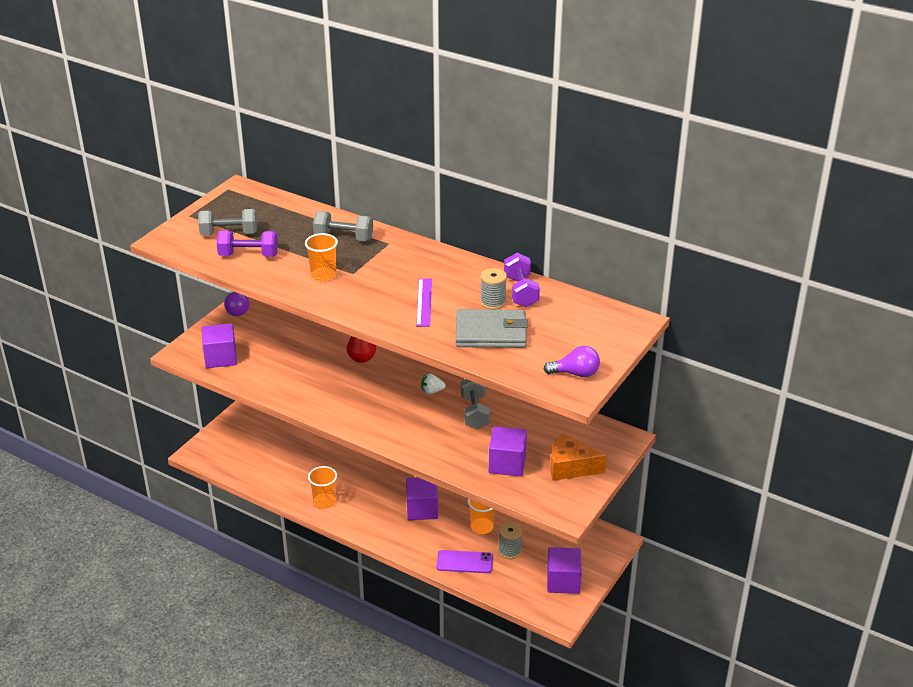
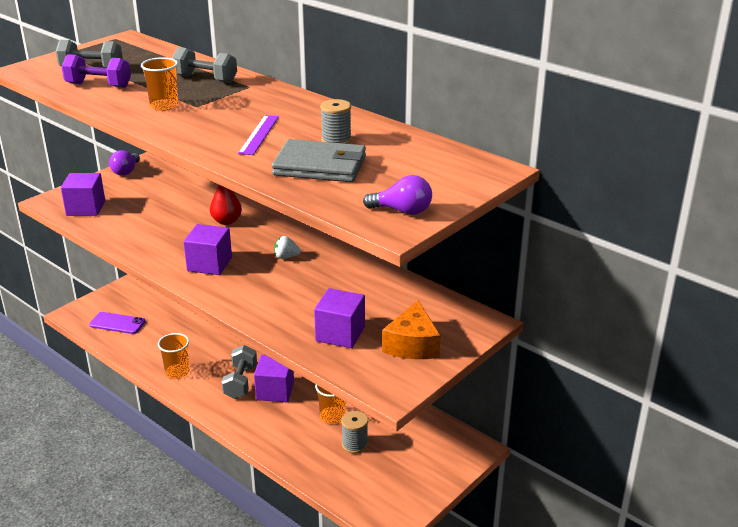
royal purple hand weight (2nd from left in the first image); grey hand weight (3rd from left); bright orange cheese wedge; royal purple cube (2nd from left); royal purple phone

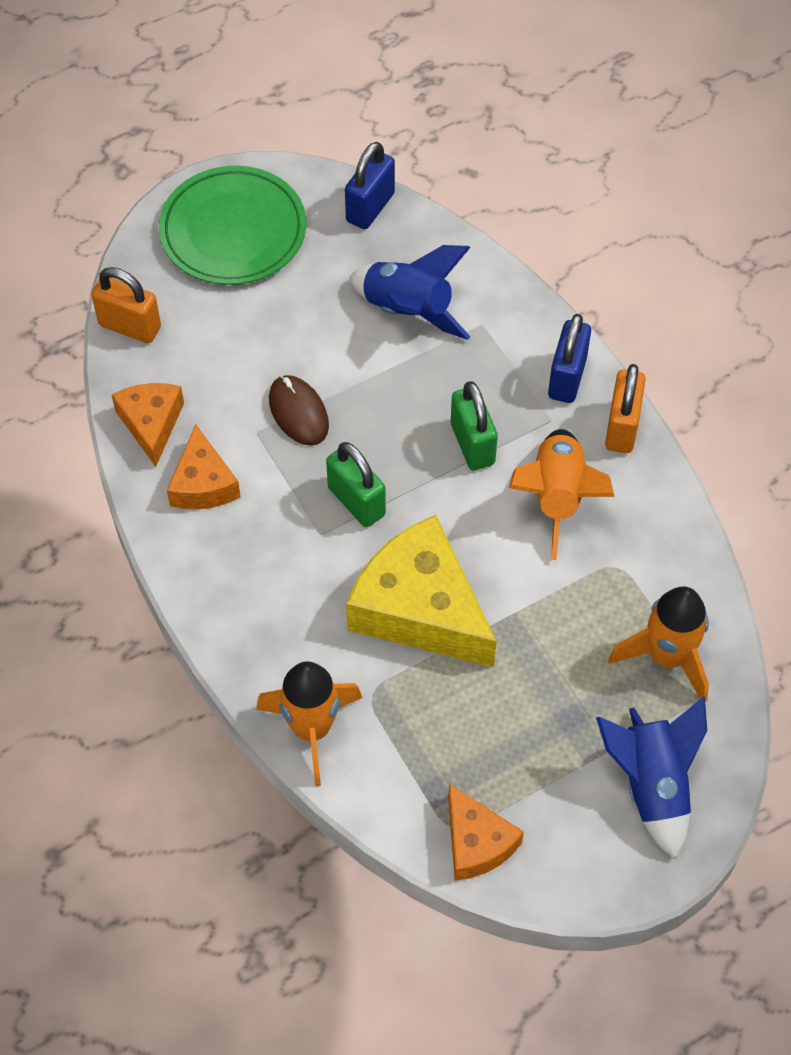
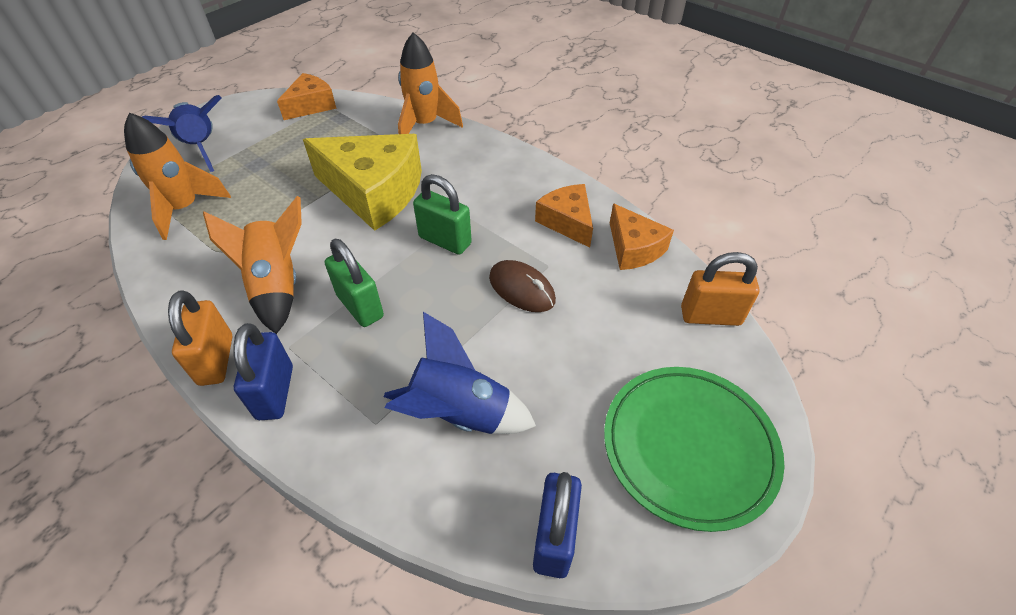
bright orange cheese wedge (1st from left)

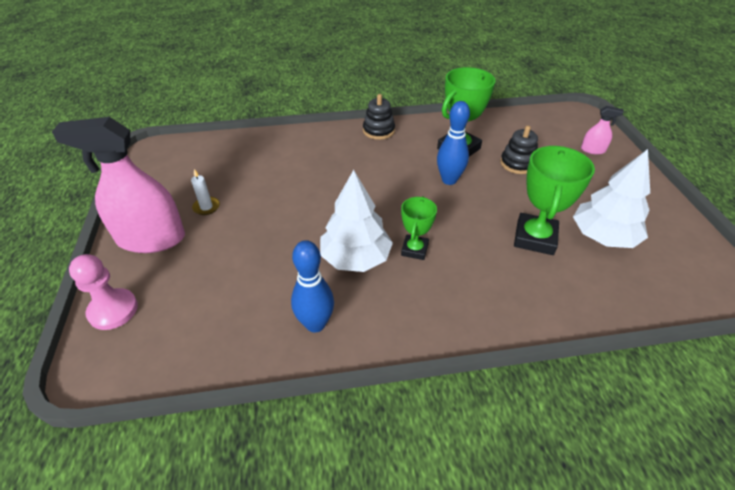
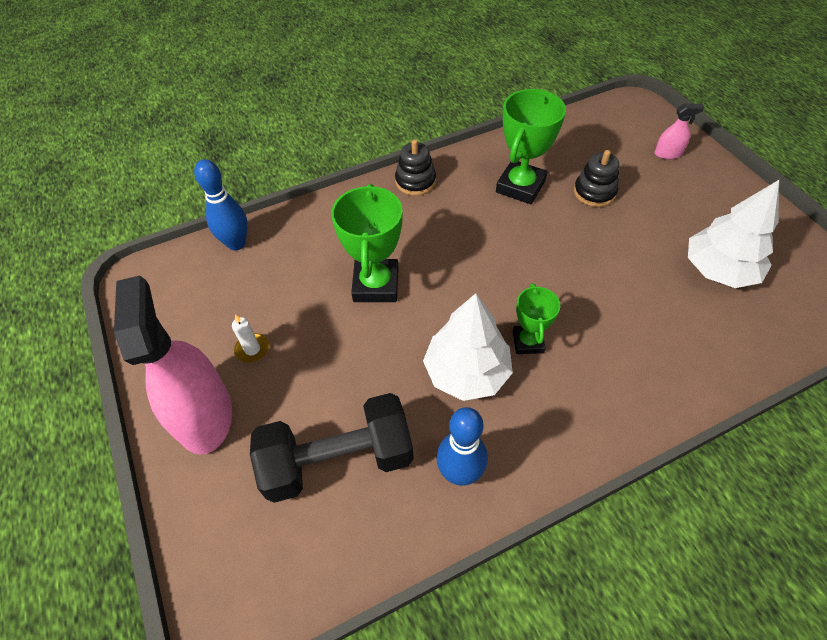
royal blue skittle (1st from left); pink spray bottle (1st from left); green prize cup (1st from left); pink game pawn; ebony hand weight

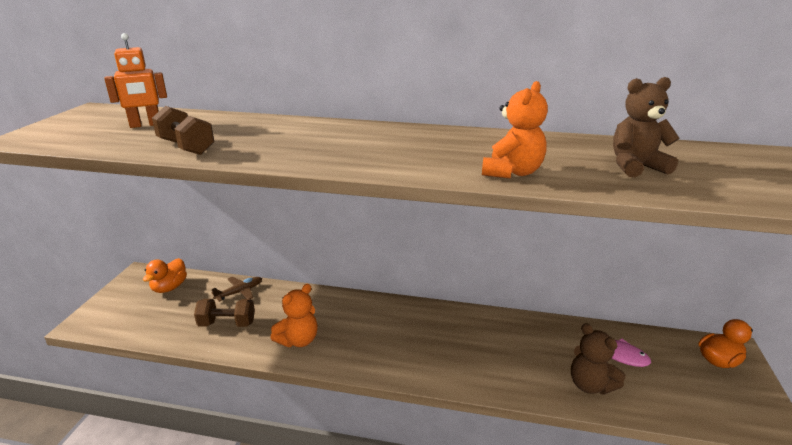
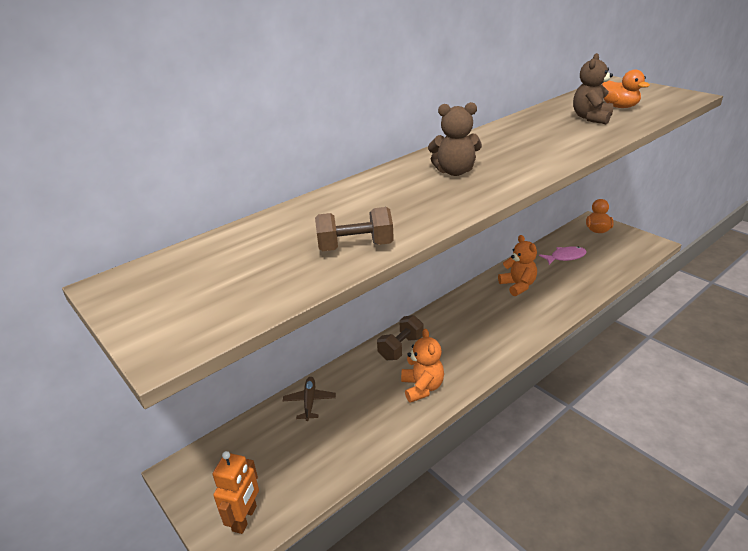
bright orange toy robot; bright orange teddy (2nd from left); bright orange rubber duck (2nd from left); brown hand weight (2nd from left); brown teddy (1st from left)

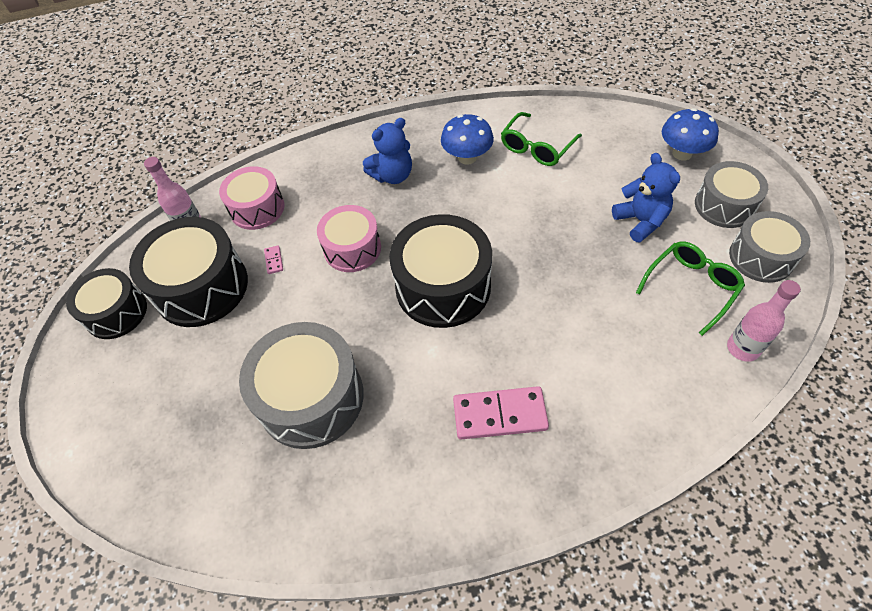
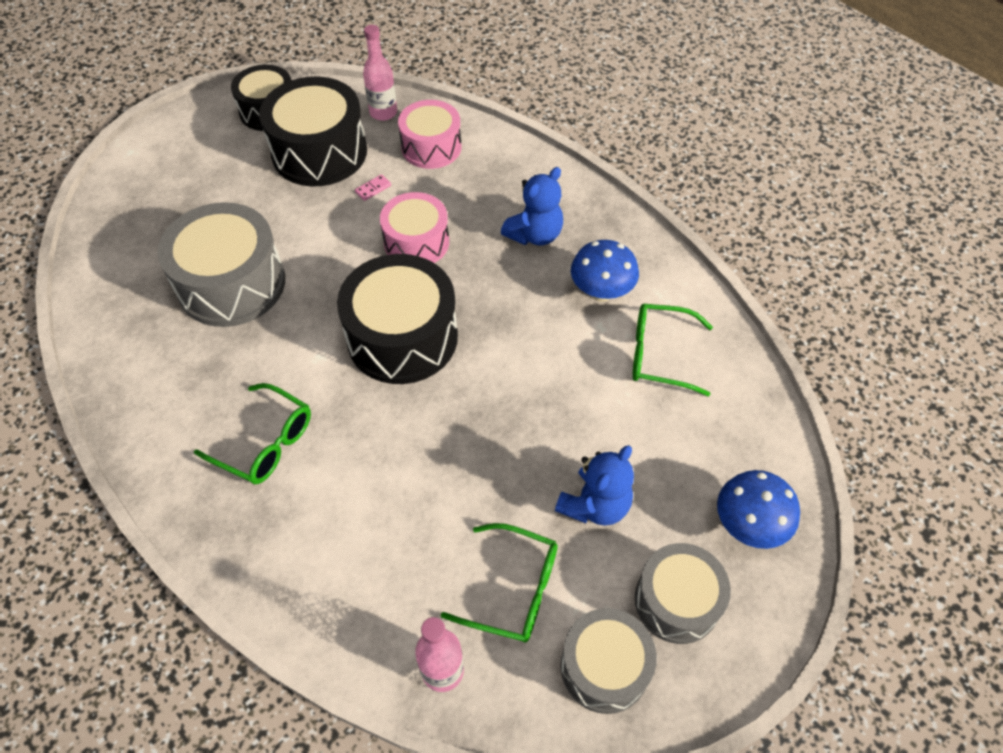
royal blue teddy (1st from left); green spectacles (1st from left)

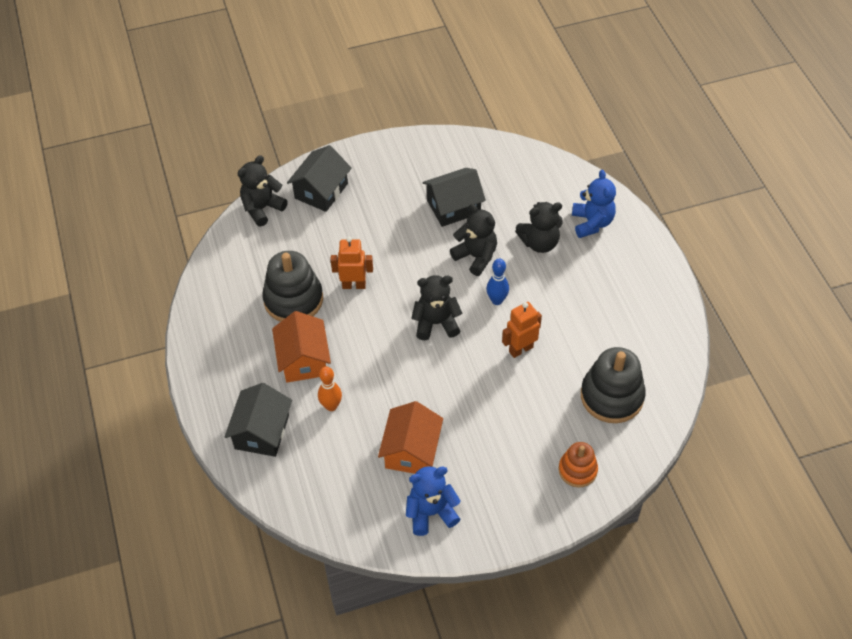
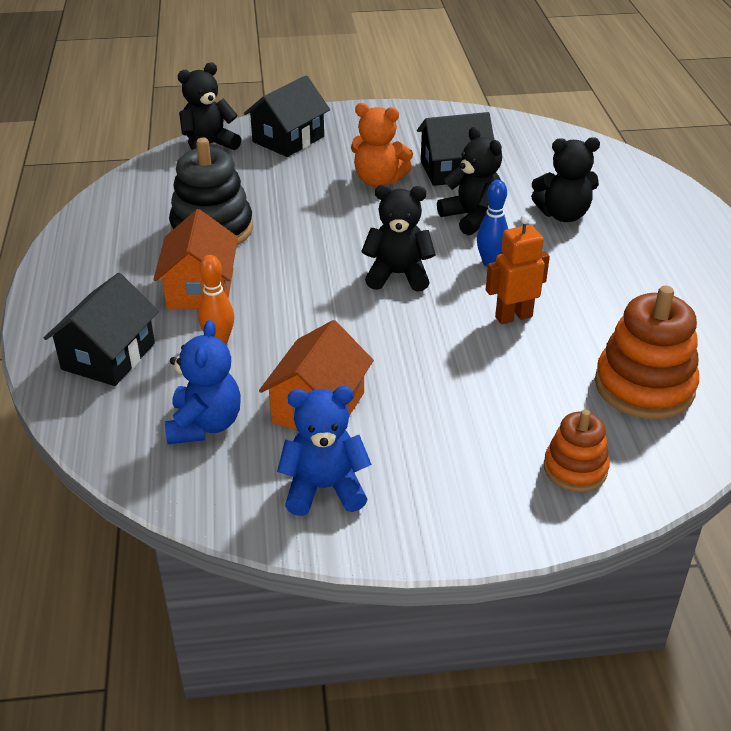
royal blue teddy (1st from left); bright orange toy robot (1st from left in the first image); bright orange stacking rings (2nd from left); bright orange teddy

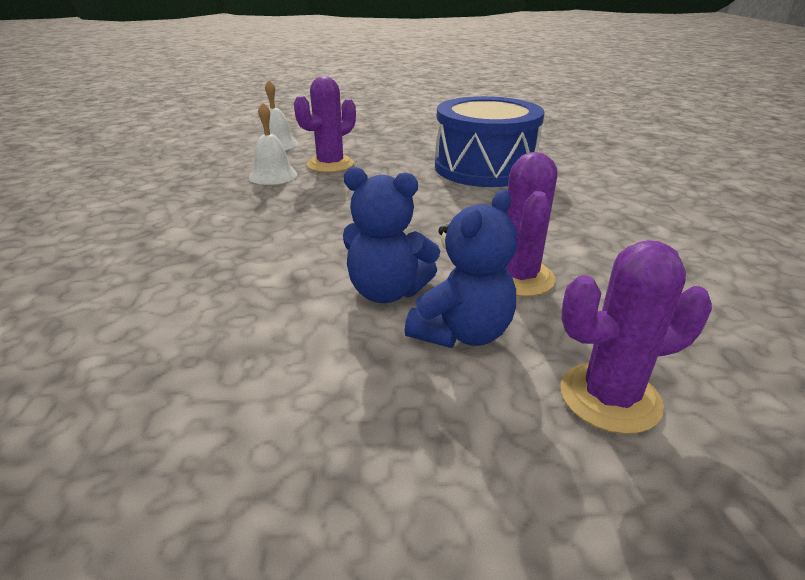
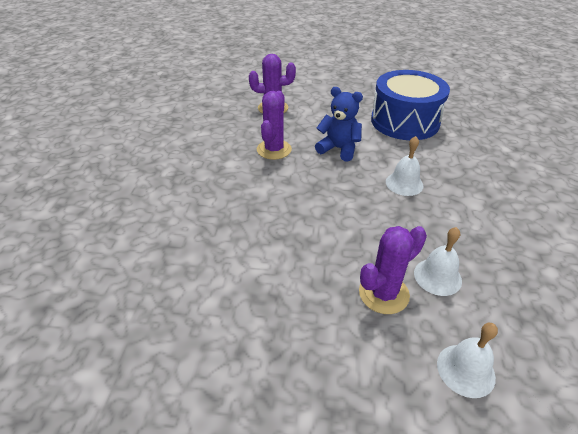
royal blue drum; royal blue teddy (2nd from left in the first image); white bell (1st from left)

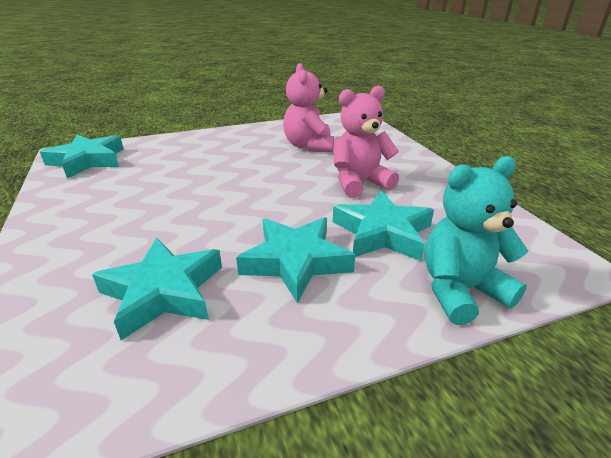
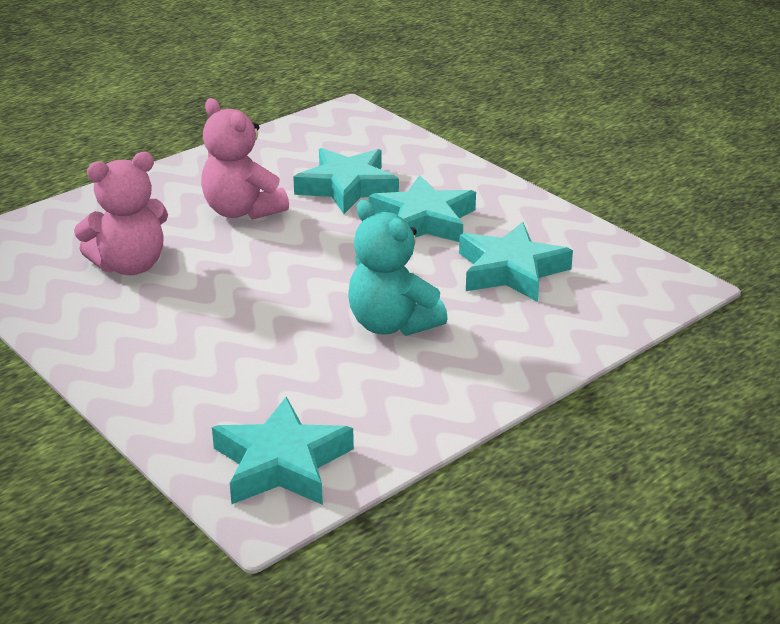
aqua teddy

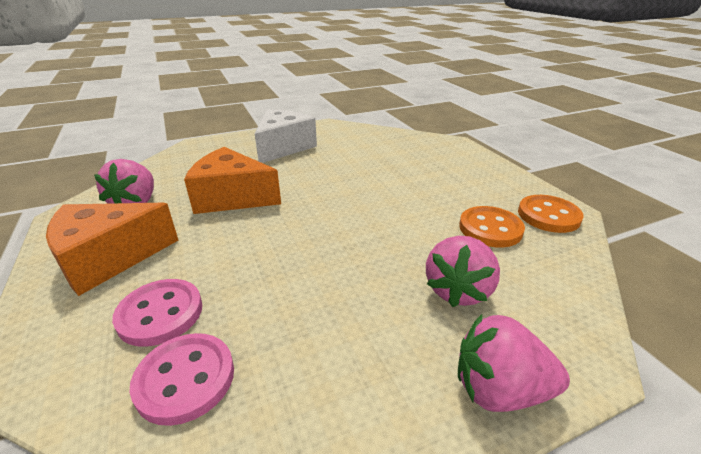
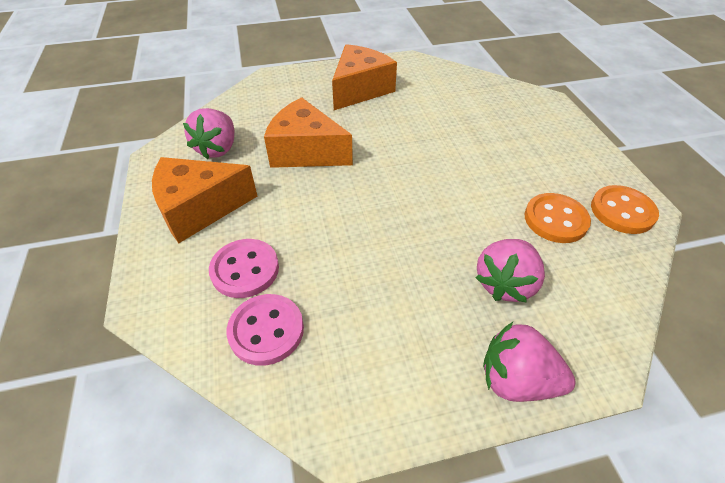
bright orange cheese wedge (3rd from left)

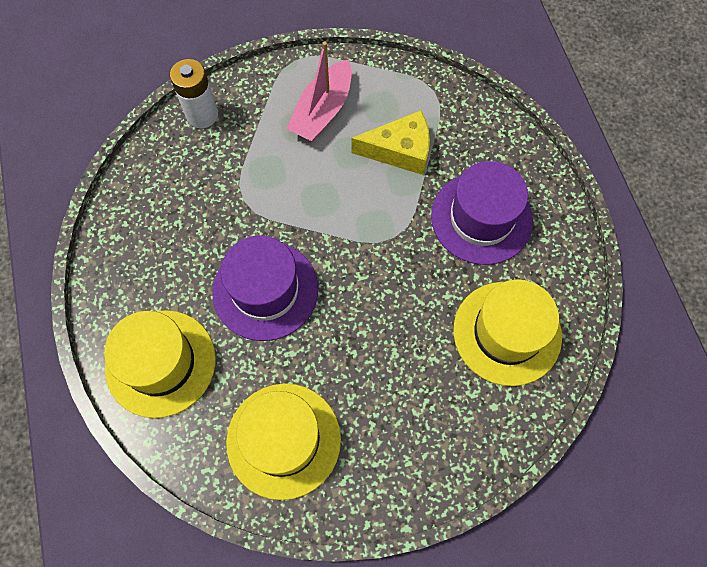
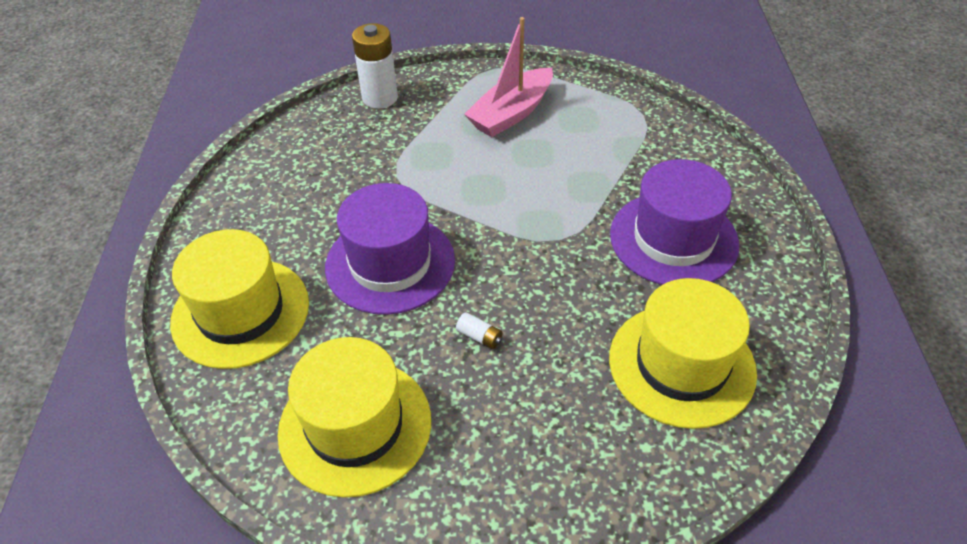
yellow cheese wedge; white AA battery (2nd from left)

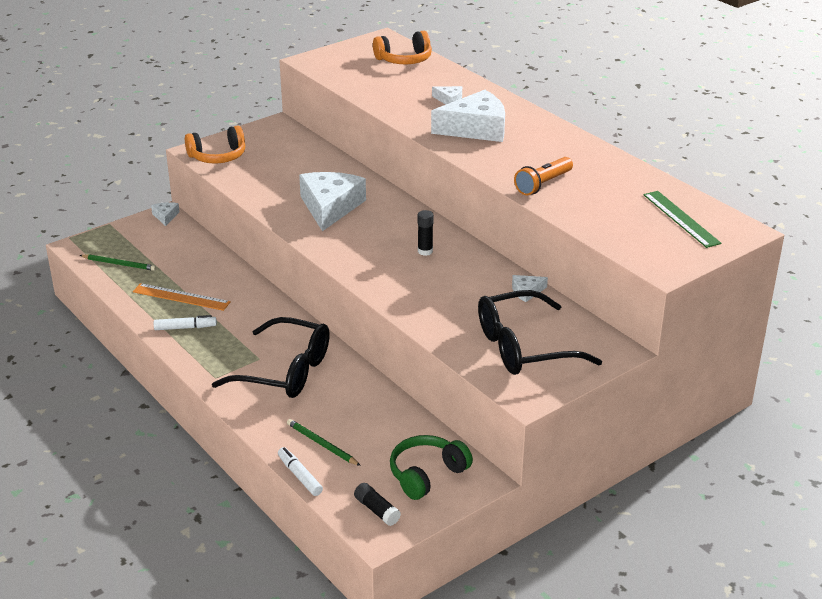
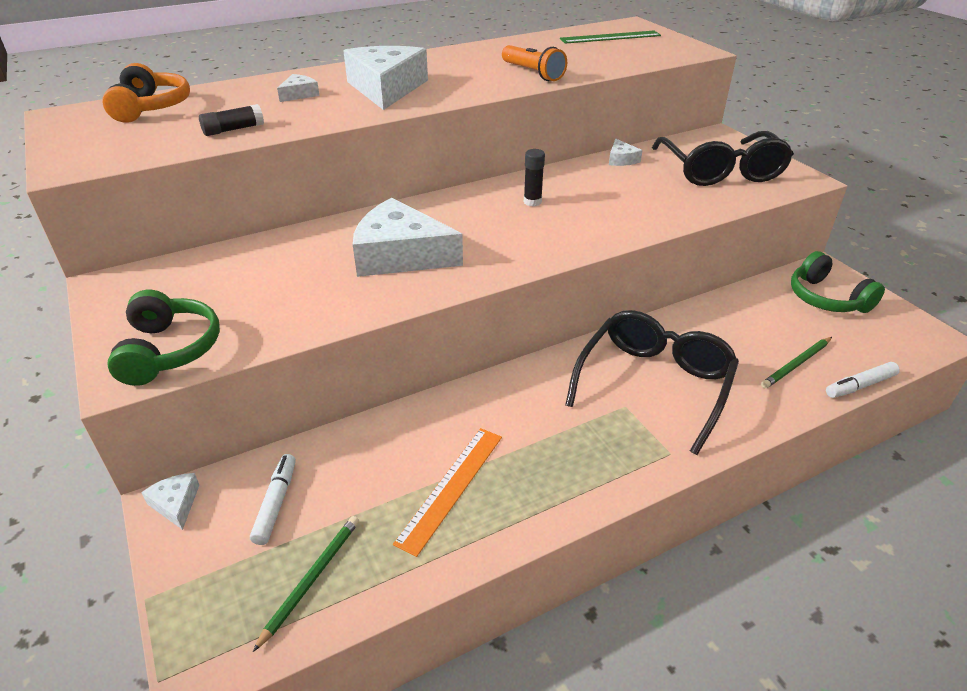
green over-ear headphones (1st from left); white cheese wedge (1st from left); white marker pen (1st from left); ebony glue stick (1st from left)

